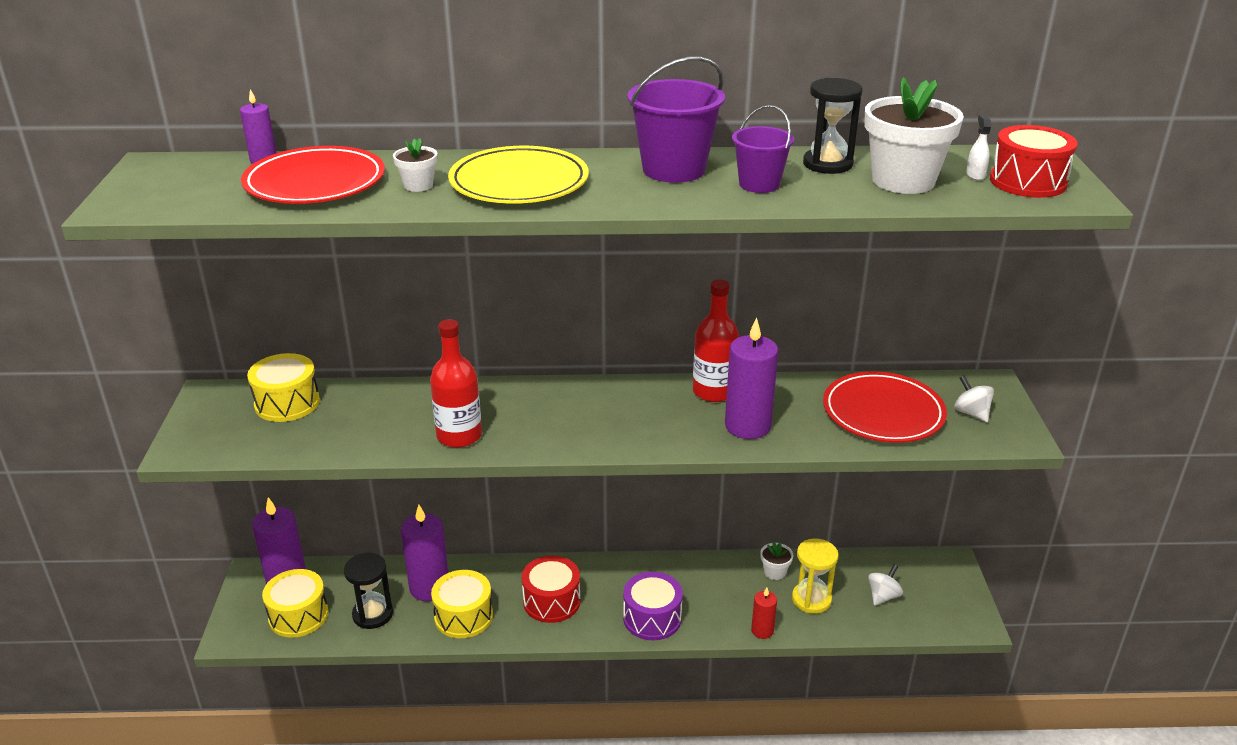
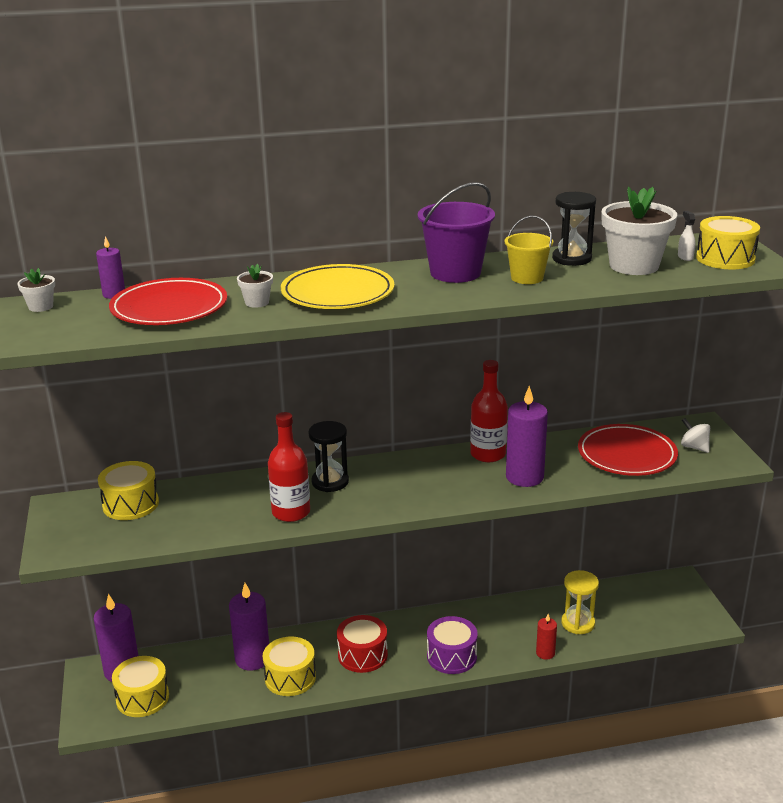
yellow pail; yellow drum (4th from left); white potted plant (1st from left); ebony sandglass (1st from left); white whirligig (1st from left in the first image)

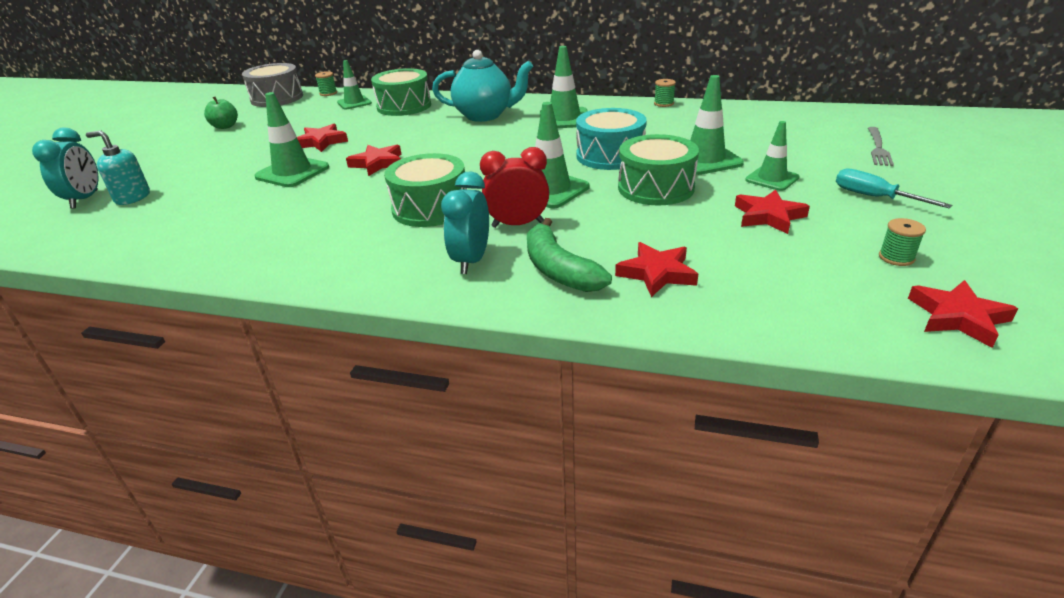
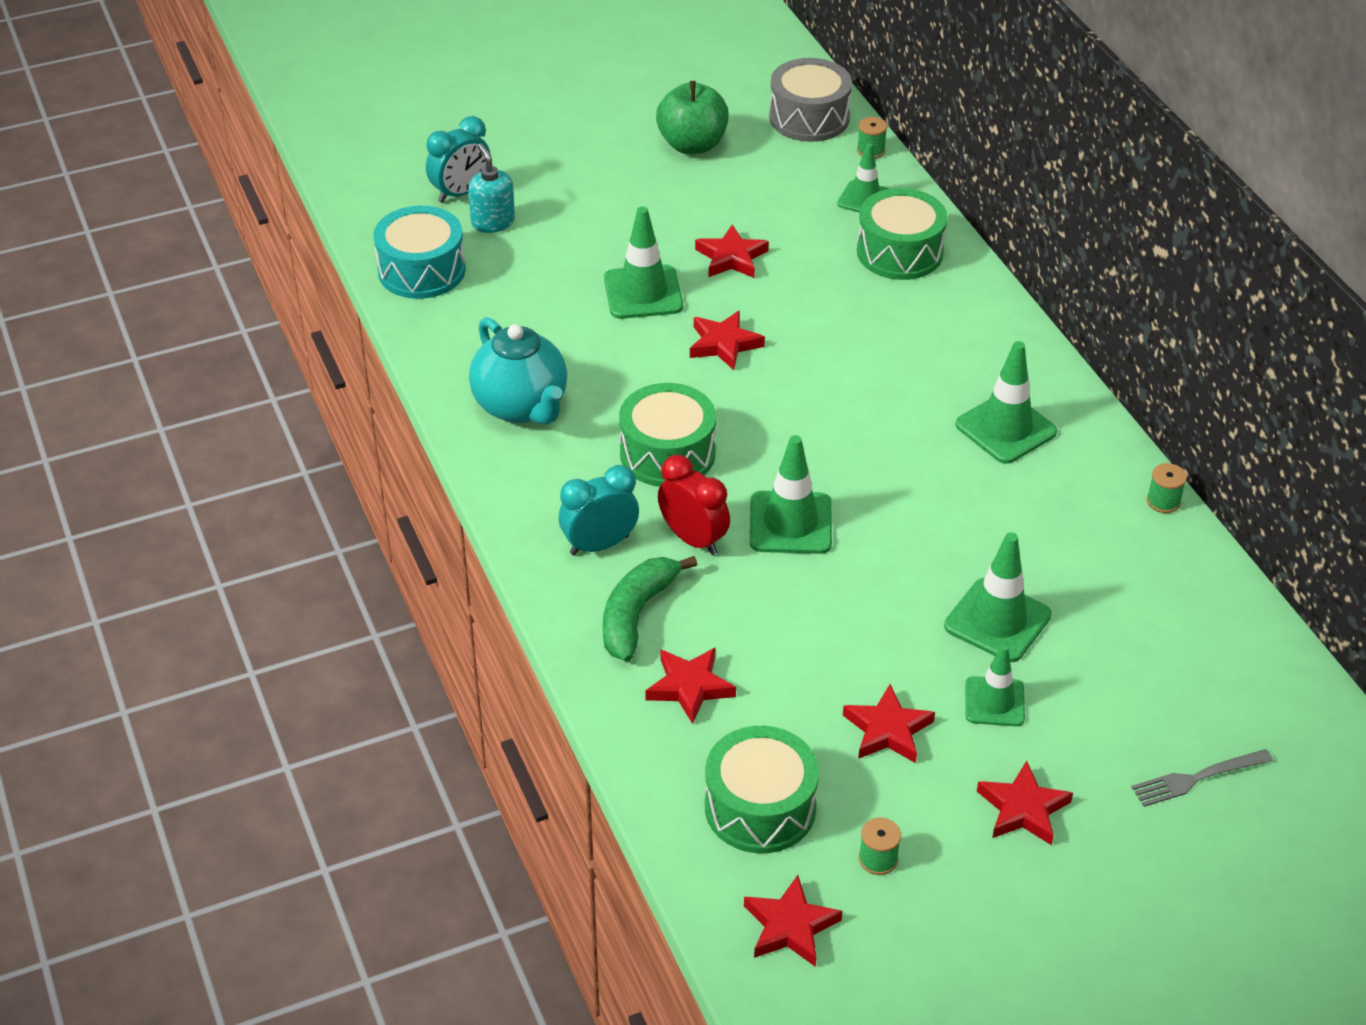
aqua teapot; green toy apple; aqua drum; green drum (2nd from left); crimson five-pointed star (6th from left)

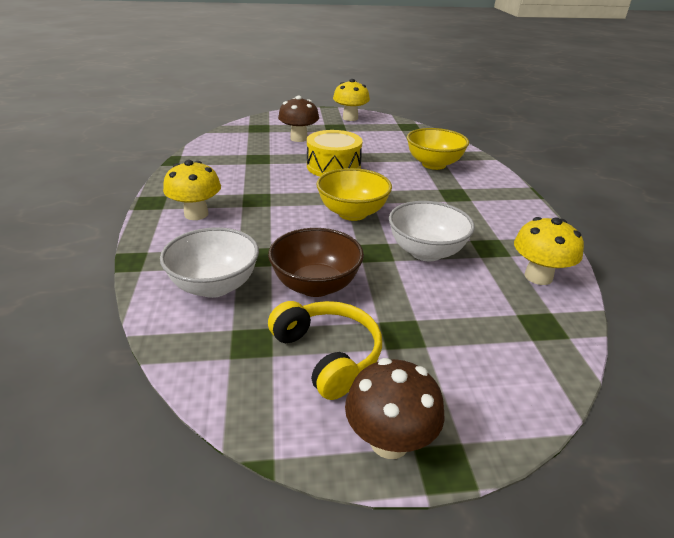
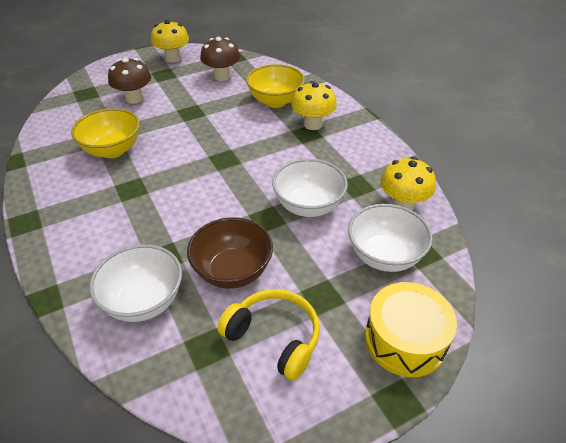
yellow drum; yellow fungus (2nd from left); yellow bowl (1st from left); brown fungus (2nd from left); white bowl (3rd from left)

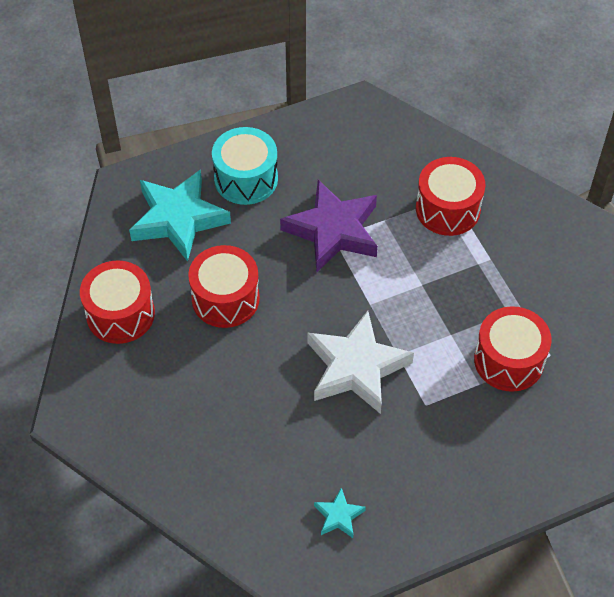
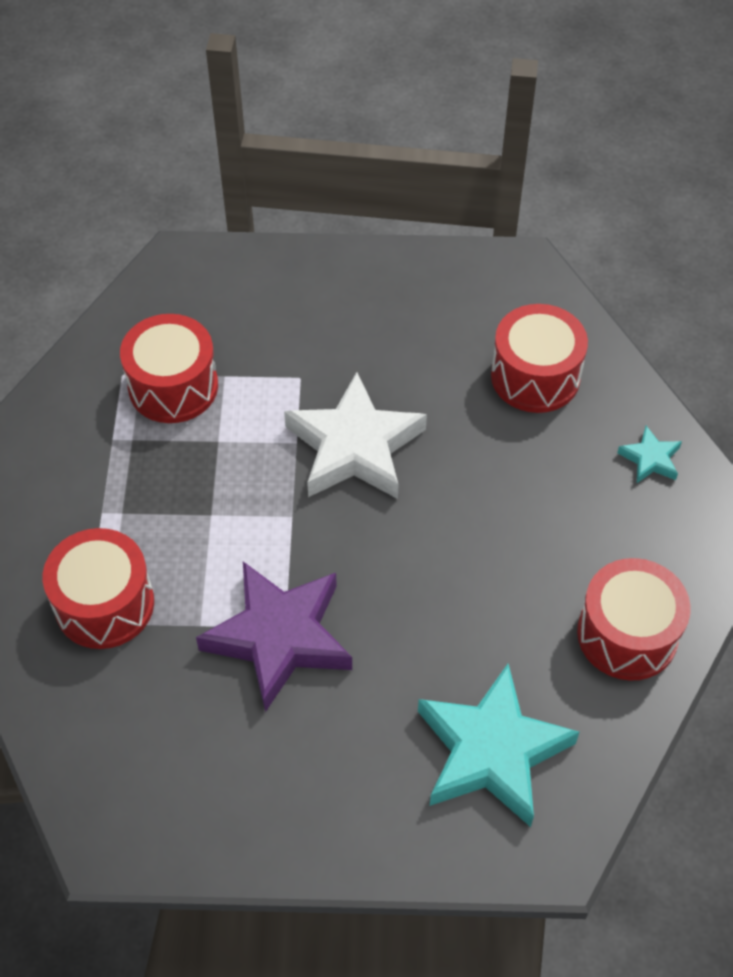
aqua drum; crimson drum (3rd from left); aqua five-pointed star (2nd from left)

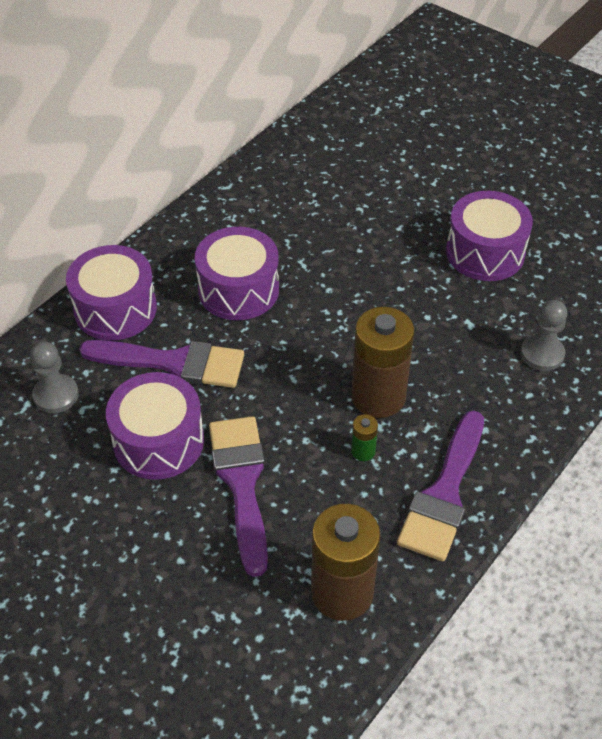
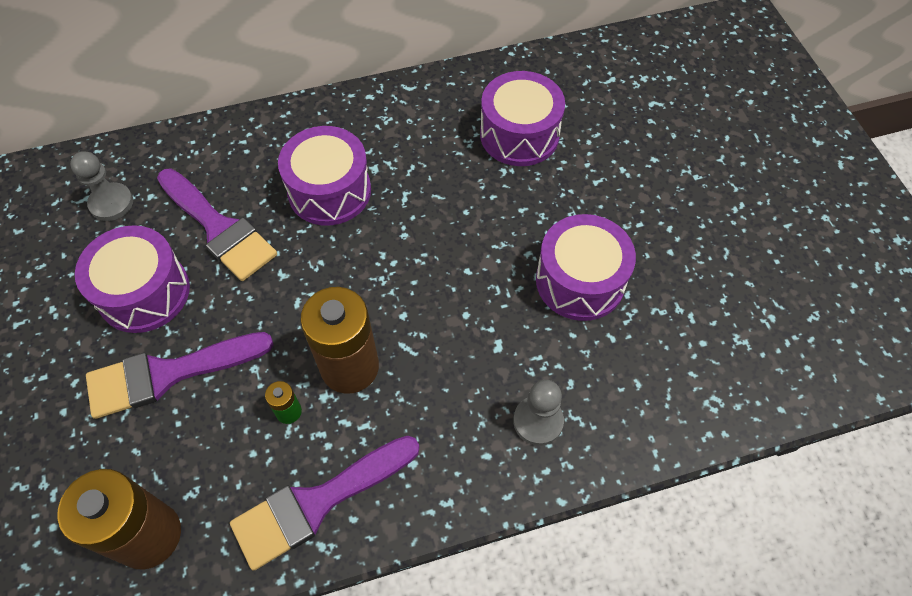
royal purple drum (3rd from left); royal purple paintbrush (1st from left)

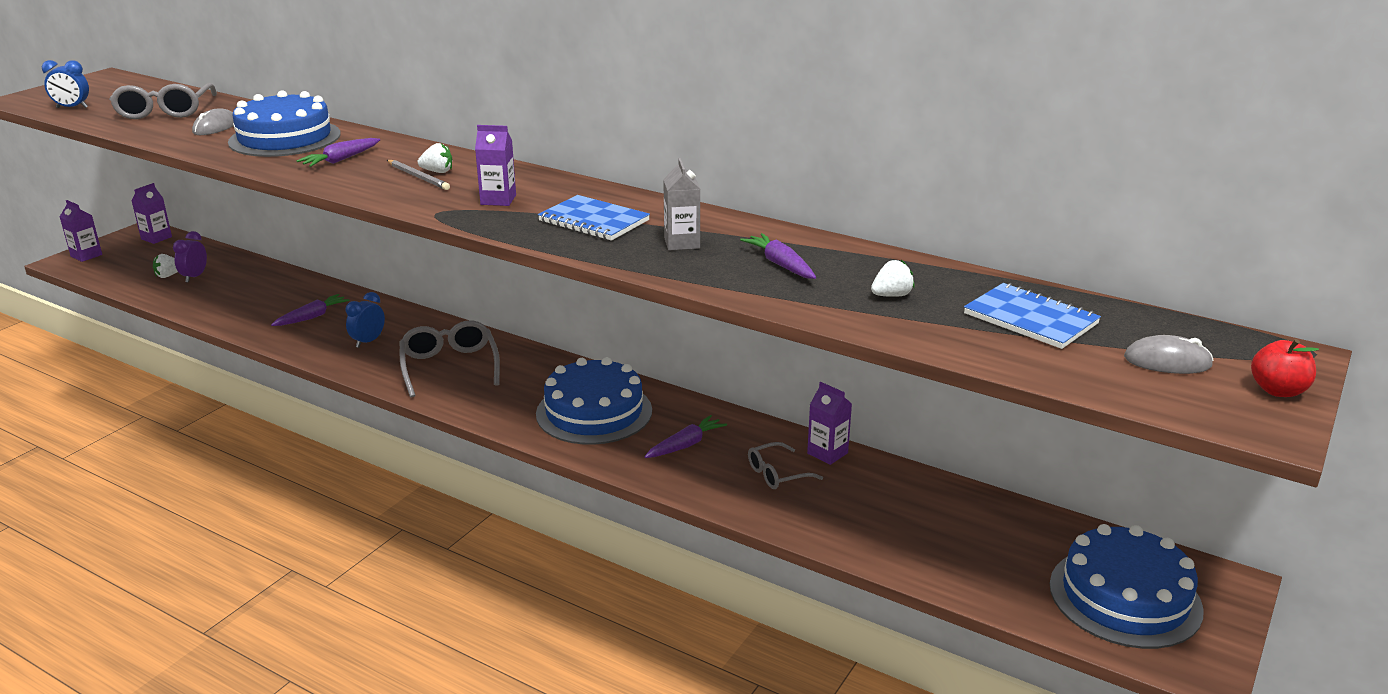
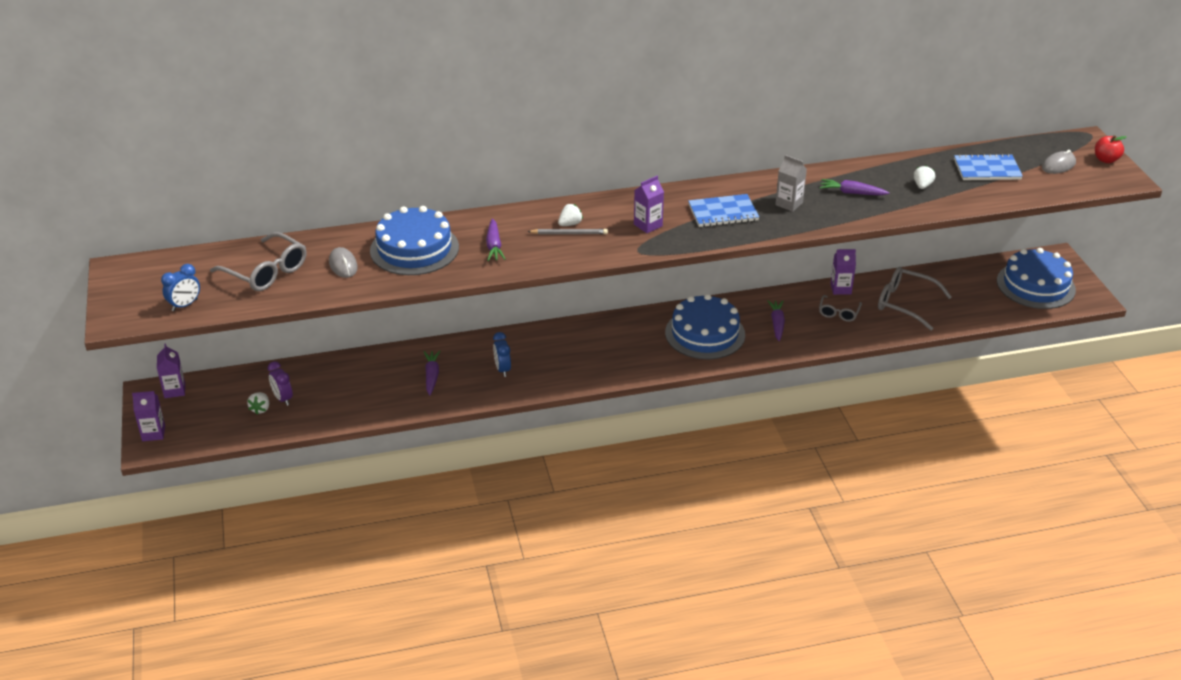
grey spectacles (3rd from left)

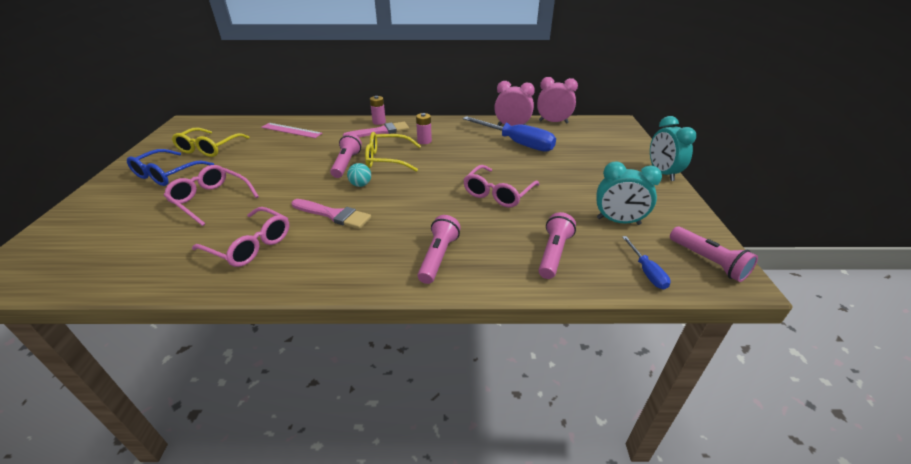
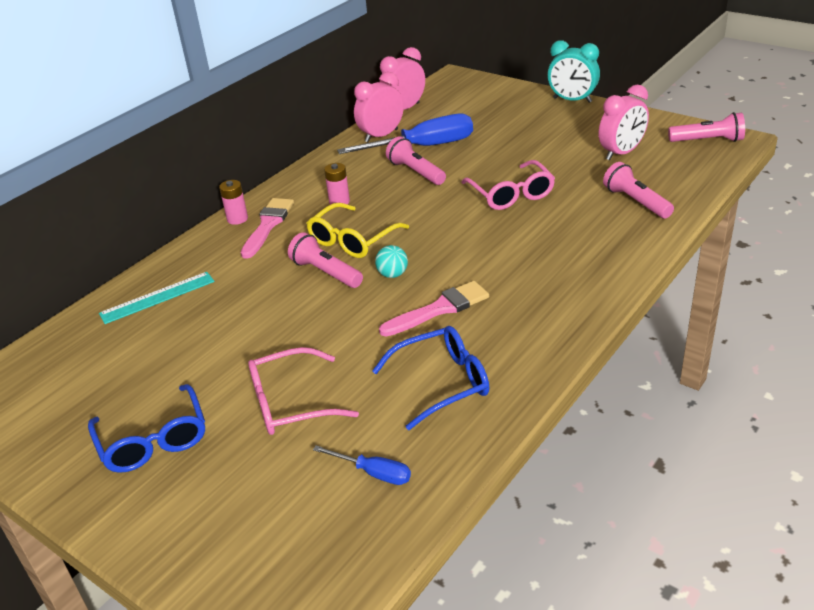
aqua ruler; yellow spectacles (1st from left in the first image); pink bedside clock (3rd from left); royal blue spectacles (2nd from left); pink torch (2nd from left); royal blue flat screwdriver (1st from left)

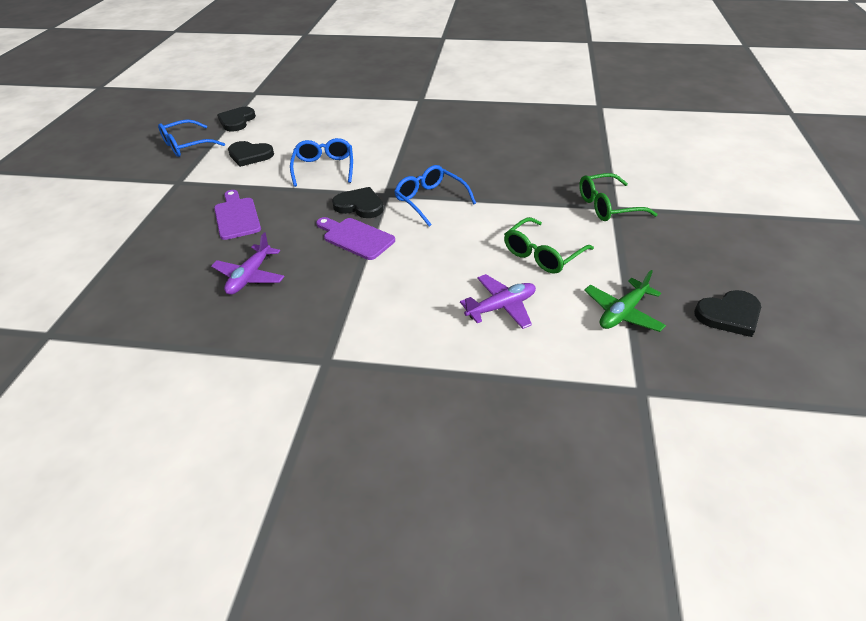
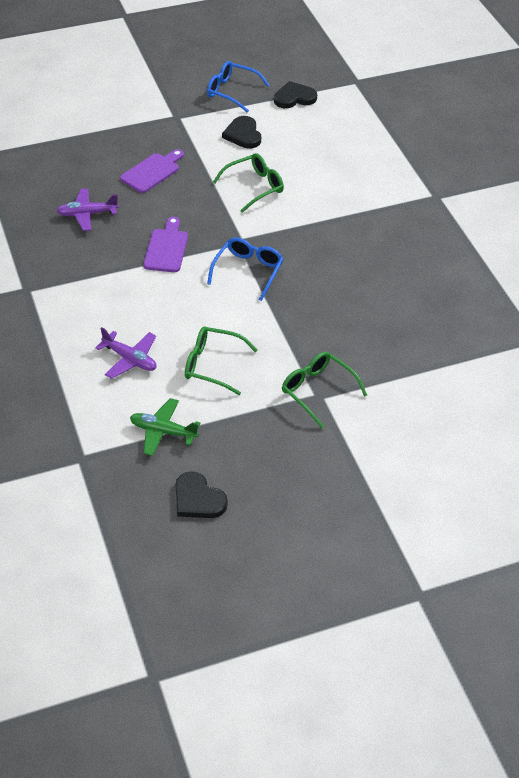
green spectacles (2nd from left); ebony heart (3rd from left in the first image)

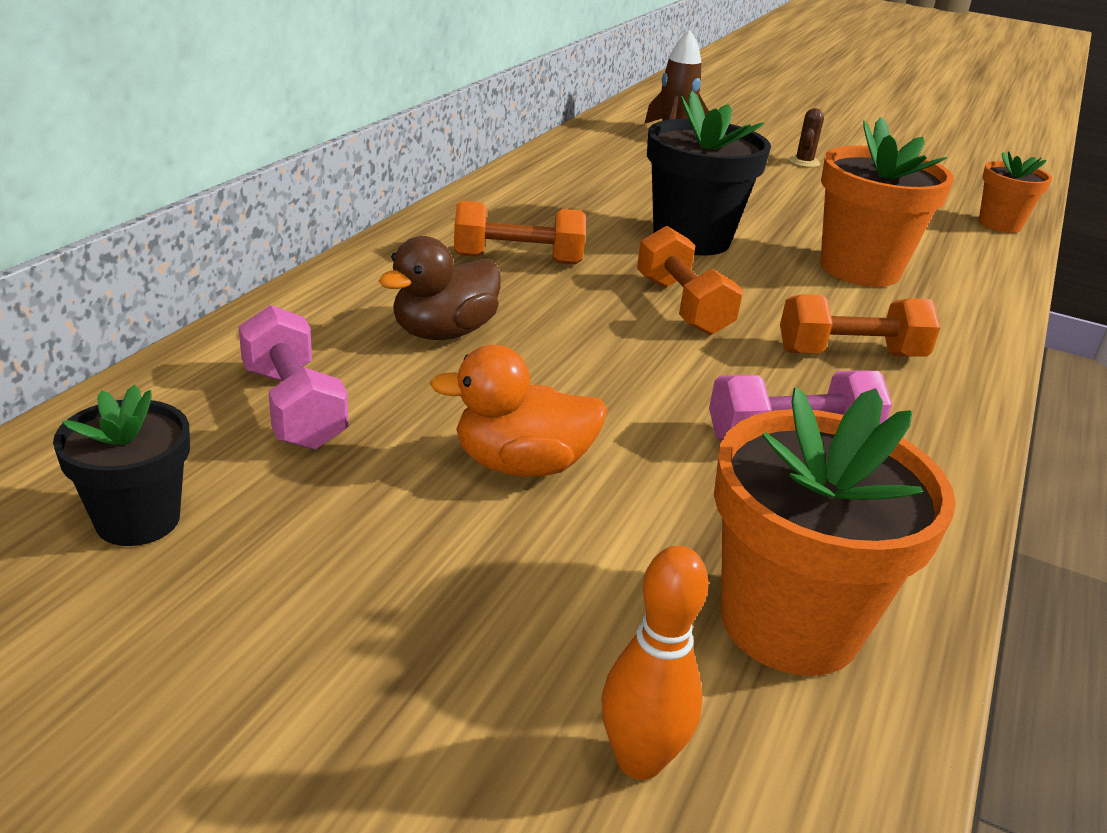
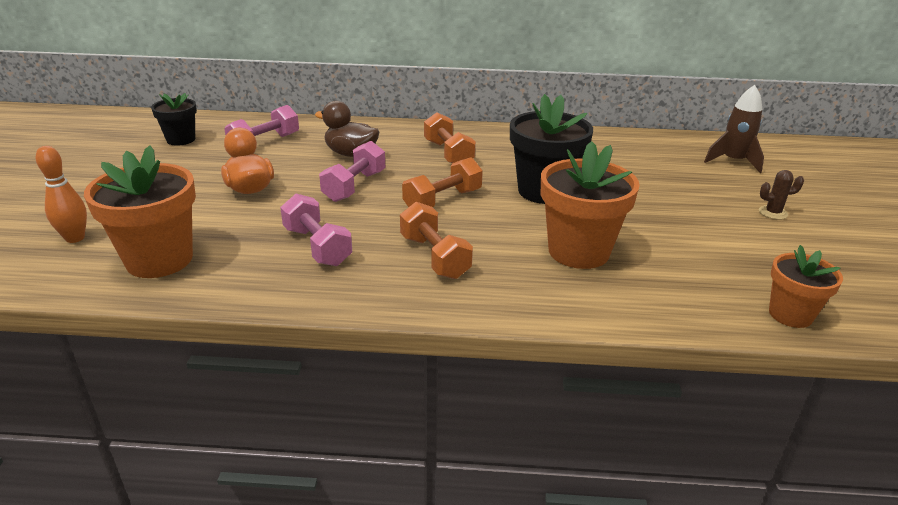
pink hand weight (3rd from left)

